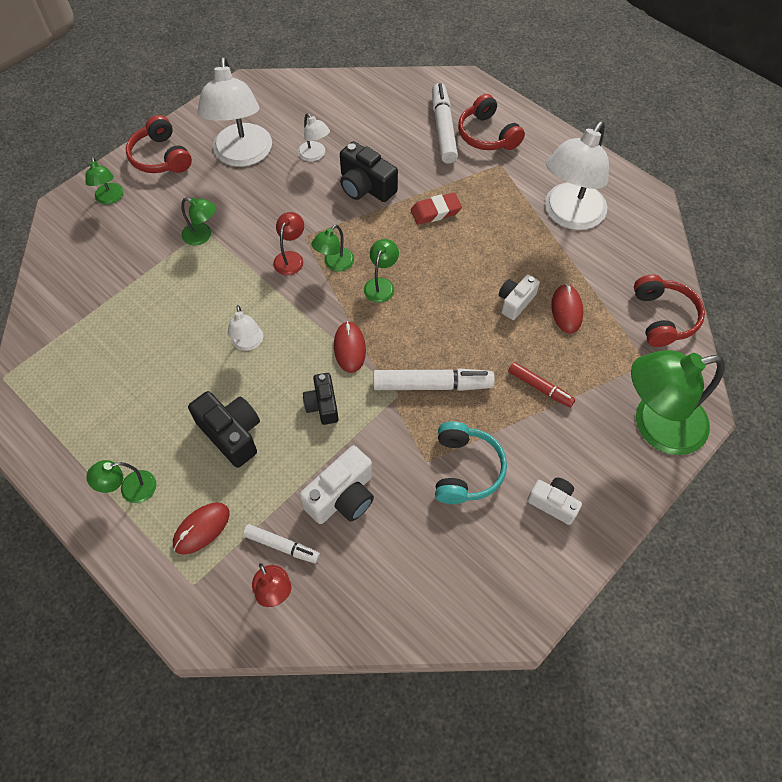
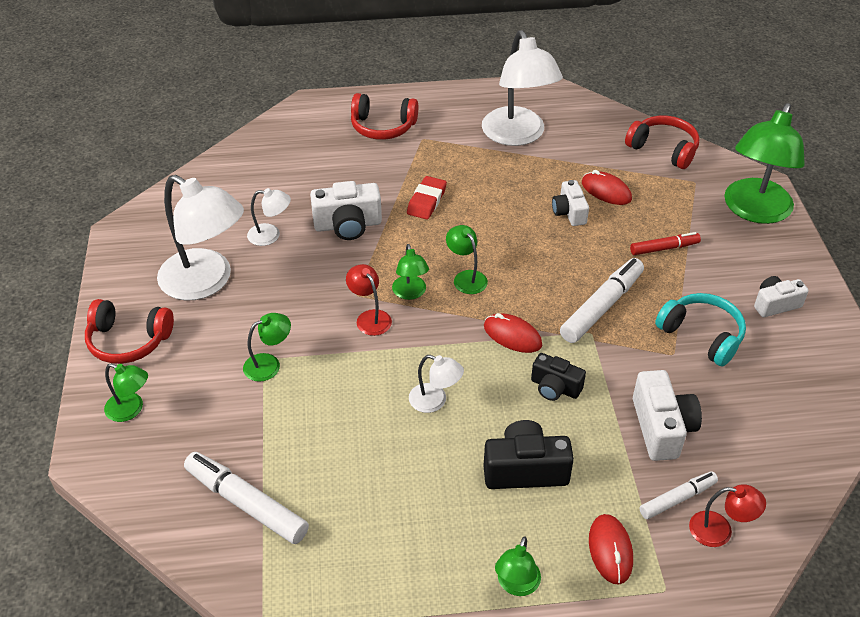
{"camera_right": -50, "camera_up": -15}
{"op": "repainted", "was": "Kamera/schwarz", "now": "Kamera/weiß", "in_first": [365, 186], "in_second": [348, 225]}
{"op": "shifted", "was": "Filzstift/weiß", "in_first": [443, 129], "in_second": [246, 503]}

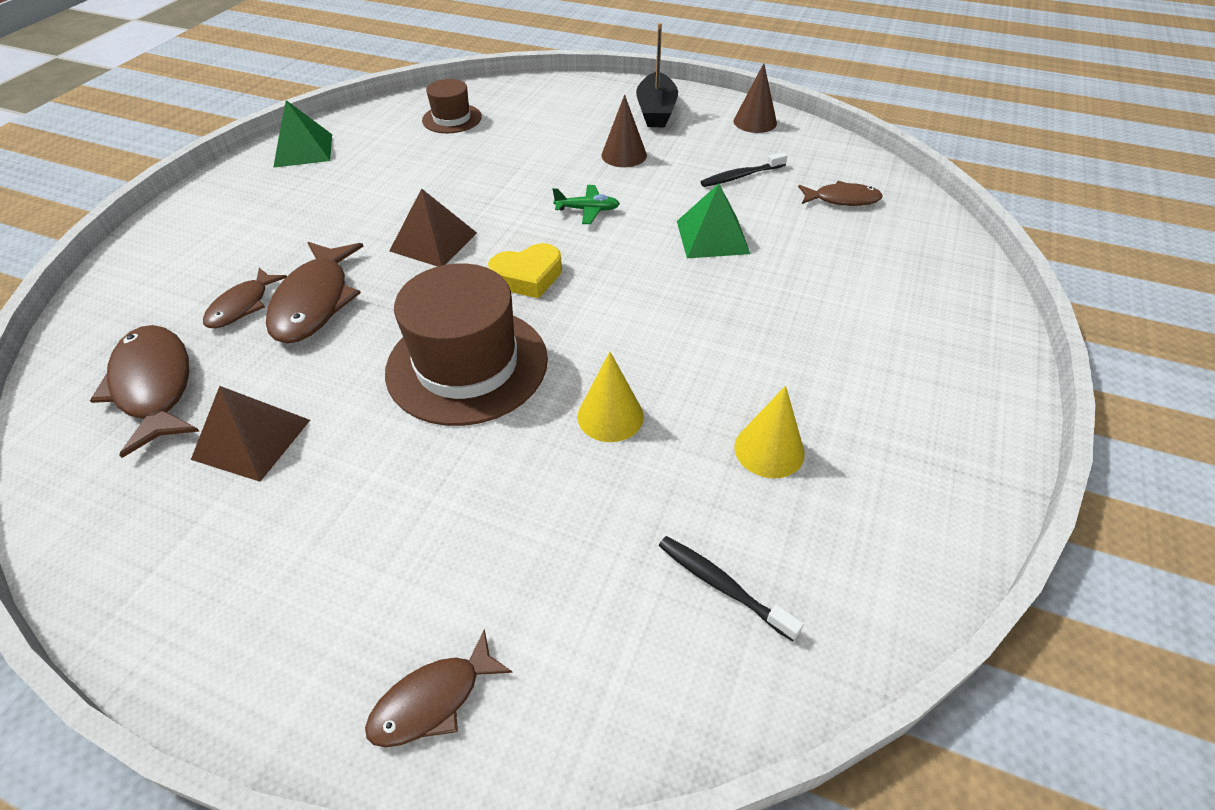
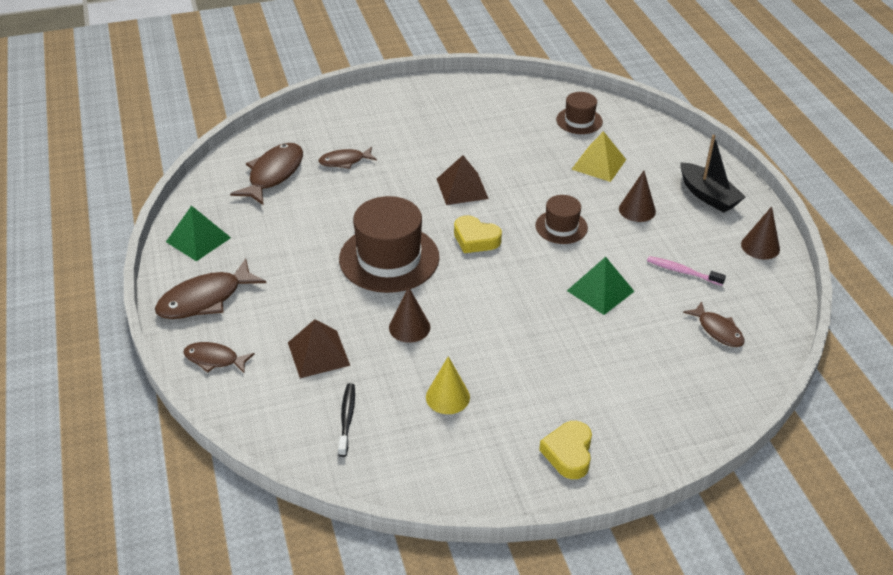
{"camera_right": 50, "camera_up": -5}
{"op": "shifted", "was": "Pyramide/braun", "in_first": [251, 439], "in_second": [318, 353]}
{"op": "shifted", "was": "Fisch/braun", "in_first": [315, 302], "in_second": [205, 299]}
{"op": "shifted", "was": "Pyramide/grün", "in_first": [303, 150], "in_second": [198, 239]}
{"op": "swapped", "was": "Flugzeug/grün", "now": "Hut/braun", "in_first": [587, 210], "in_second": [561, 227]}
{"op": "repainted", "was": "Kegel/gelb", "now": "Kegel/braun", "in_first": [610, 416], "in_second": [409, 327]}
{"op": "rotated", "was": "Boot/schwarz", "in_first": [656, 111], "in_second": [708, 196], "clockwise": -90}
{"op": "repainted", "was": "Zahnbürste/schwarz", "now": "Zahnbürste/rosa", "in_first": [740, 176], "in_second": [682, 271]}
{"op": "new", "now": "Herz/gelb", "in_second": [568, 453]}
{"op": "new", "now": "Pyramide/gelb", "in_second": [599, 164]}

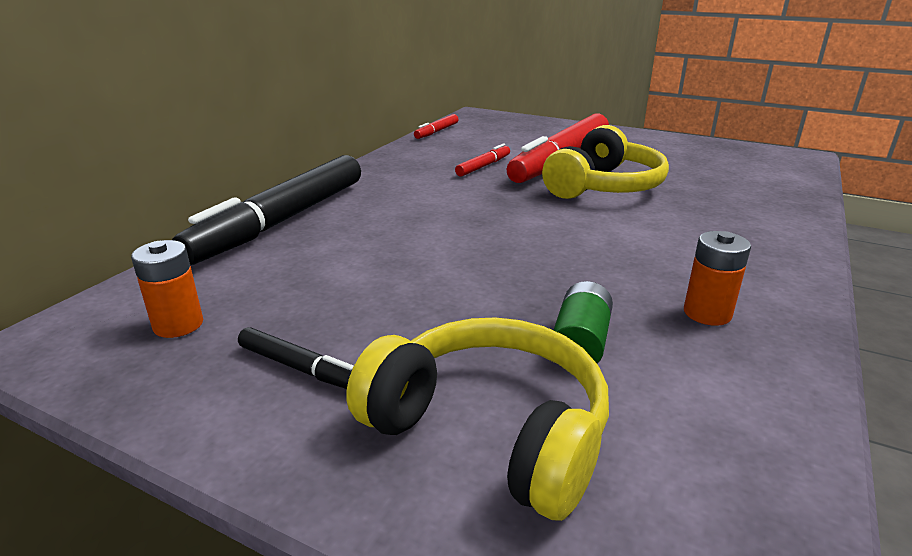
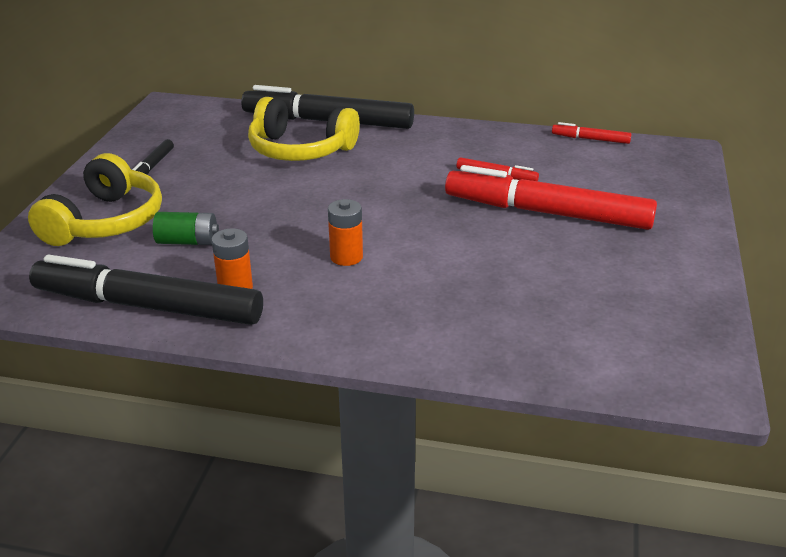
{"camera_right": 75, "camera_up": 5}
{"op": "shifted", "was": "Batterie/orange", "in_first": [178, 325], "in_second": [346, 257]}
{"op": "shifted", "was": "Kopfhörer/gelb", "in_first": [603, 186], "in_second": [300, 149]}
{"op": "new", "now": "Filzstift/schwarz", "in_second": [148, 307]}

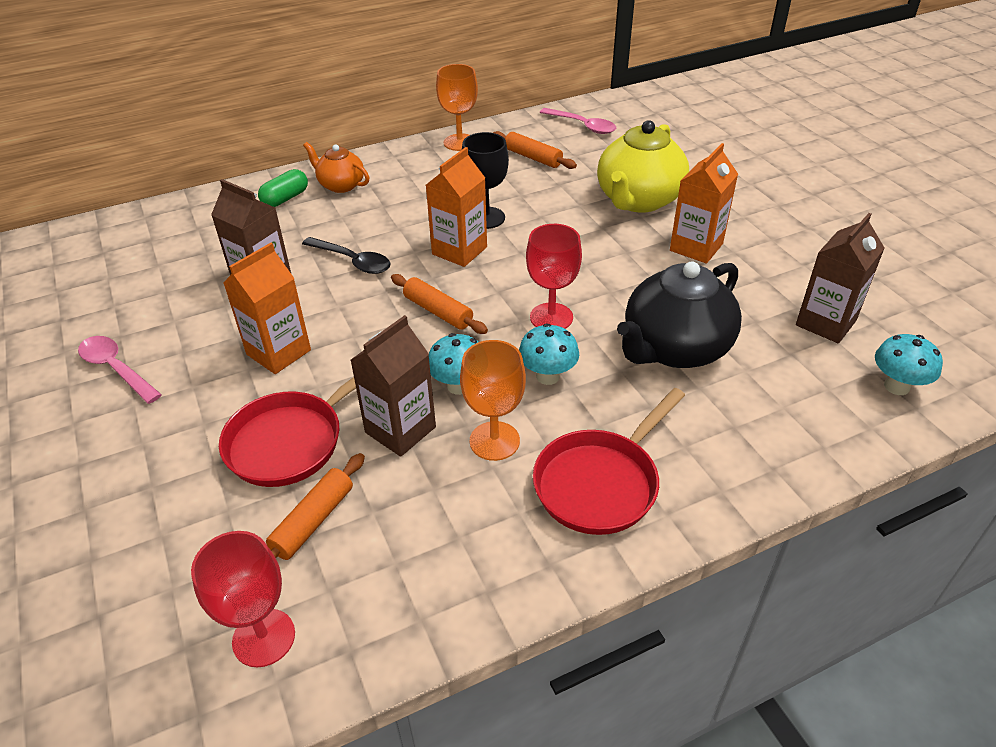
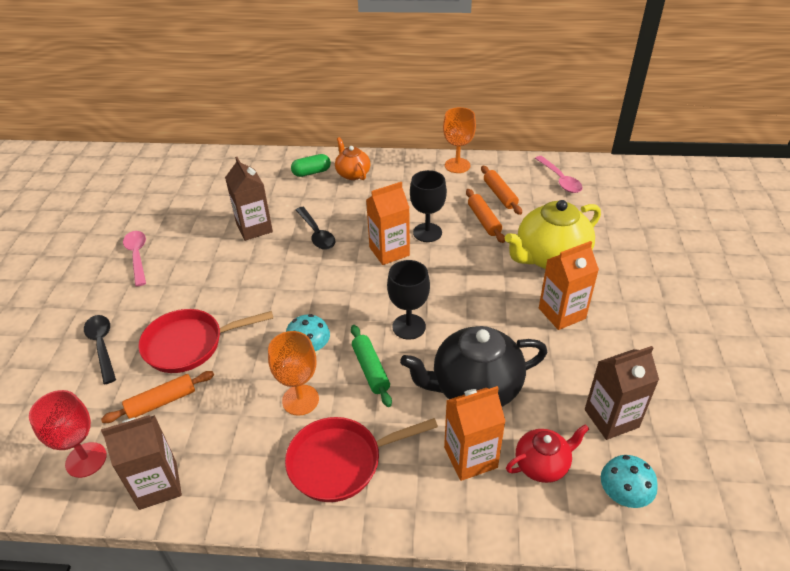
{"camera_right": 30, "camera_up": 0}
{"op": "shifted", "was": "Getränkekarton/orange", "in_first": [278, 352], "in_second": [470, 457]}
{"op": "shifted", "was": "Getränkekarton/braun", "in_first": [400, 430], "in_second": [158, 485]}
{"op": "shifted", "was": "Nudelholz/orange", "in_first": [438, 311], "in_second": [484, 220]}
{"op": "swapped", "was": "Pilz/türkis", "now": "Nudelholz/grün", "in_first": [547, 376], "in_second": [370, 369]}
{"op": "repainted", "was": "Kelch/rot", "now": "Kelch/schwarz", "in_first": [551, 317], "in_second": [409, 327]}
{"op": "new", "now": "Löffel/schwarz", "in_second": [102, 346]}
{"op": "new", "now": "Teekanne/rot", "in_second": [542, 464]}

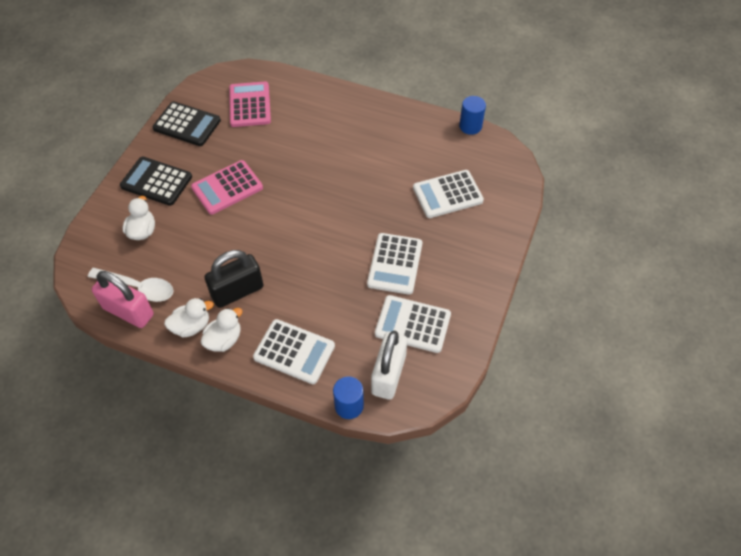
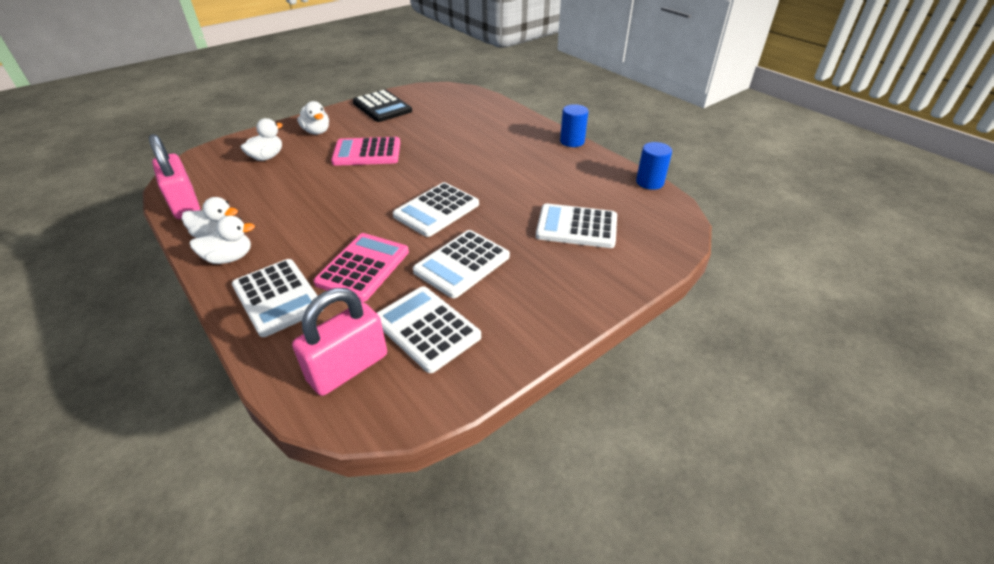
{"camera_right": 30, "camera_up": -15}
{"op": "gone", "was": "Löffel/weiß", "in_first": [138, 287]}
{"op": "swapped", "was": "Taschenrechner/schwarz", "now": "Ente/weiß", "in_first": [156, 182], "in_second": [317, 131]}
{"op": "gone", "was": "Vorhängeschloss/schwarz", "in_first": [237, 291]}
{"op": "shifted", "was": "Taschenrechner/rosa", "in_first": [250, 105], "in_second": [363, 267]}
{"op": "shifted", "was": "Vollzylinder/blau", "in_first": [349, 406], "in_second": [572, 141]}
{"op": "repainted", "was": "Vorhängeschloss/weiß", "now": "Vorhängeschloss/rosa", "in_first": [388, 374], "in_second": [348, 367]}
{"op": "new", "now": "Taschenrechner/weiß", "in_second": [436, 210]}

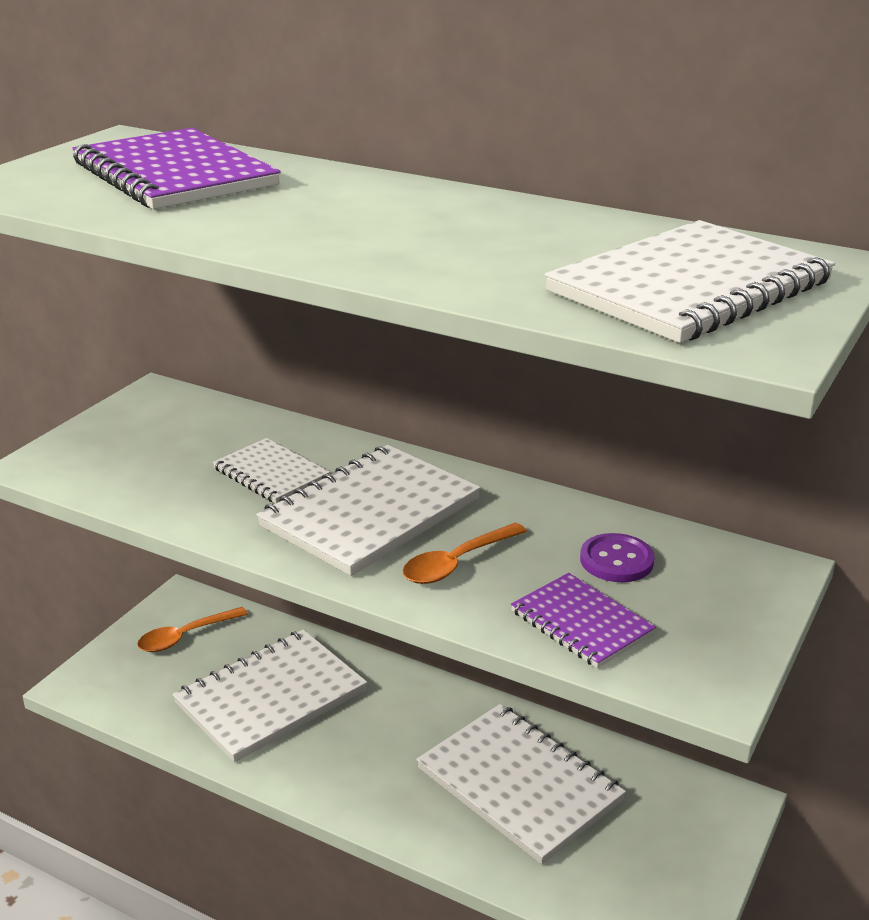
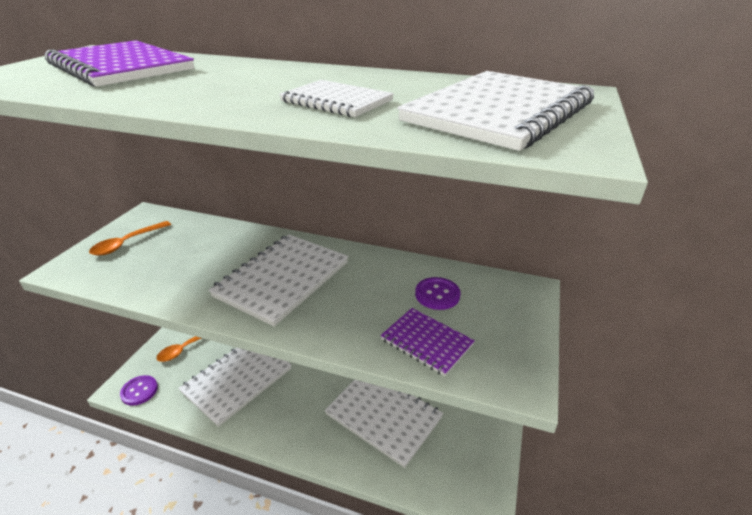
{"camera_right": -10, "camera_up": 5}
{"op": "shifted", "was": "Notizbuch/weiß", "in_first": [271, 474], "in_second": [336, 101]}
{"op": "shifted", "was": "Löffel/orange", "in_first": [457, 563], "in_second": [127, 243]}
{"op": "new", "now": "Knopf/lila", "in_second": [139, 391]}

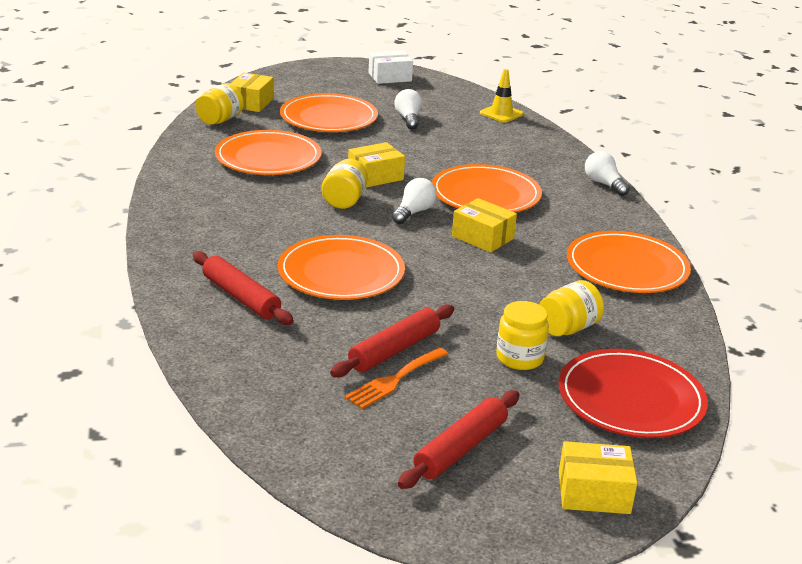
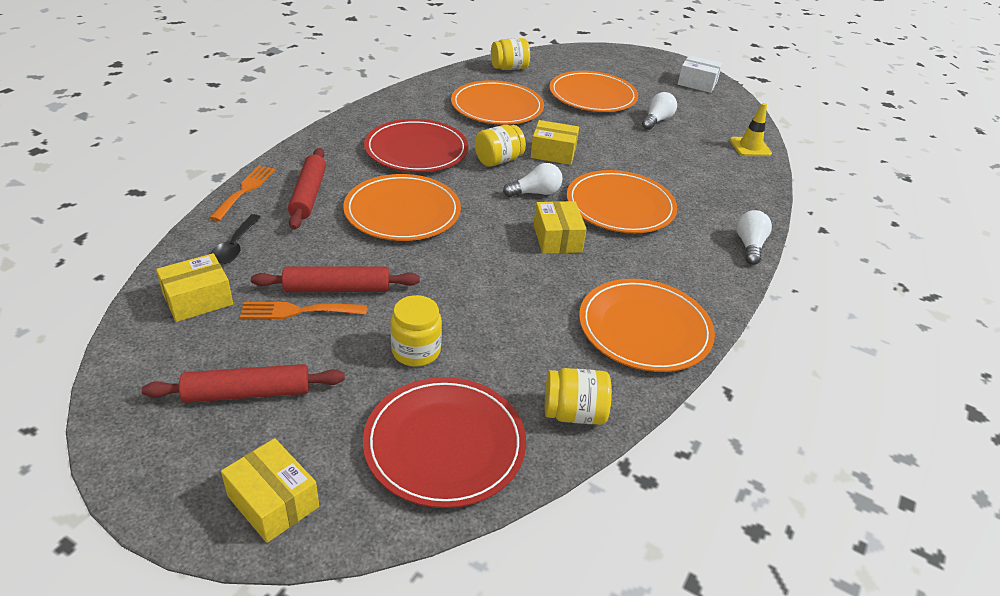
{"camera_right": 40, "camera_up": 10}
{"op": "shifted", "was": "Schachtel/gelb", "in_first": [251, 103], "in_second": [198, 299]}
{"op": "shifted", "was": "Einmachglas/gelb", "in_first": [567, 328], "in_second": [574, 413]}
{"op": "new", "now": "Gabel/orange", "in_second": [245, 190]}
{"op": "new", "now": "Löffel/schwarz", "in_second": [235, 246]}
{"op": "new", "now": "Teller/rot", "in_second": [416, 150]}

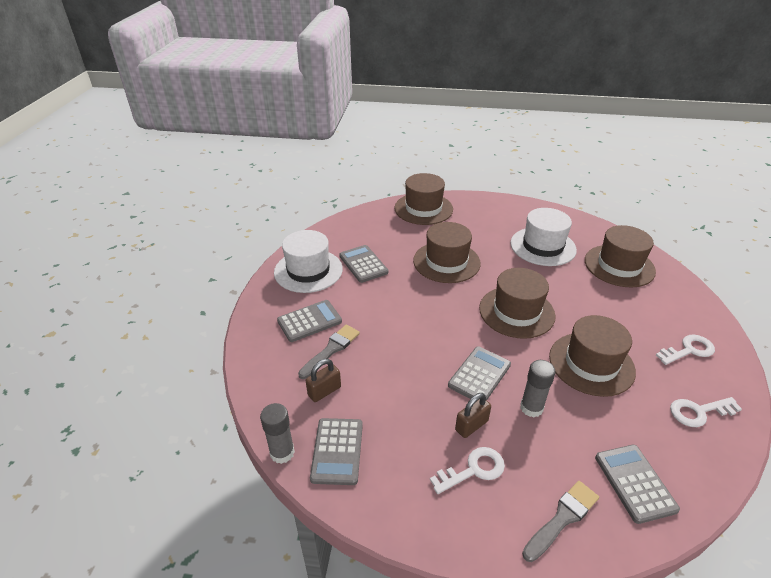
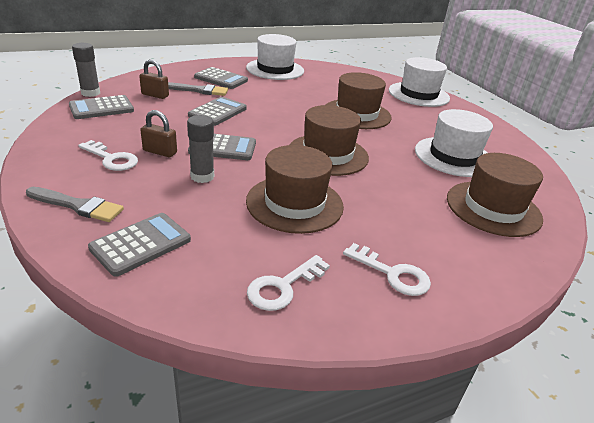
{"camera_right": 55, "camera_up": -5}
{"op": "shifted", "was": "Taschenrechner/grau", "in_first": [363, 264], "in_second": [217, 112]}
{"op": "repainted", "was": "Hut/braun", "now": "Hut/weiß", "in_first": [423, 209], "in_second": [418, 94]}
{"op": "rotated", "was": "Schlüssel/weiß", "in_first": [698, 412], "in_second": [283, 287], "clockwise": -90}

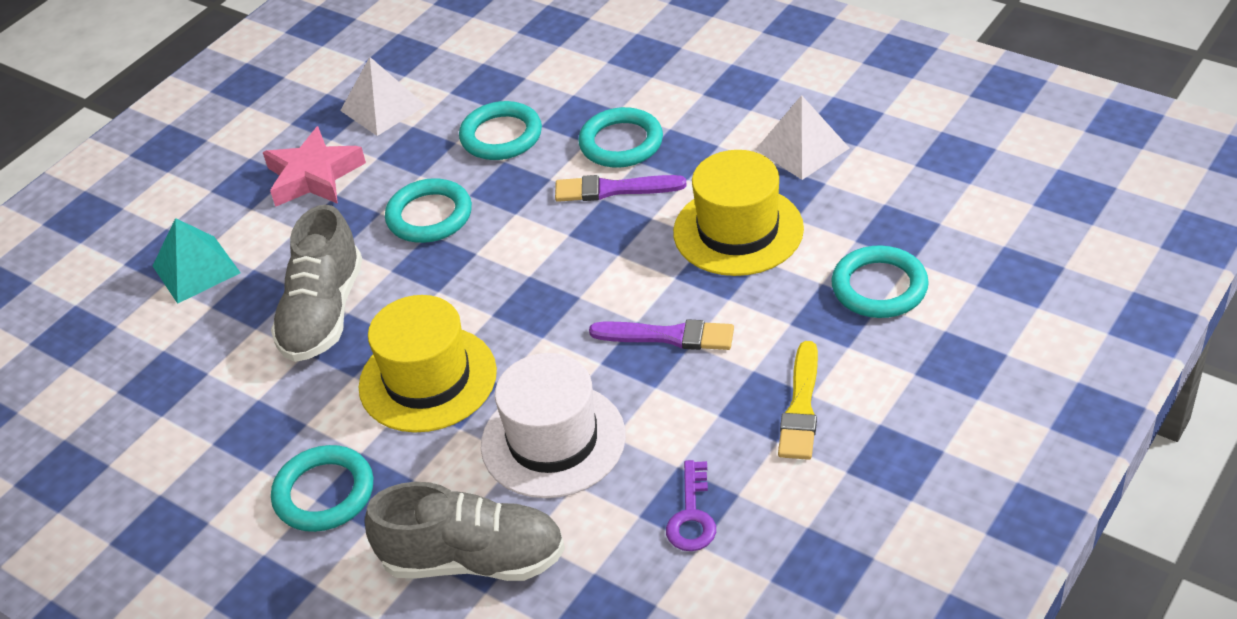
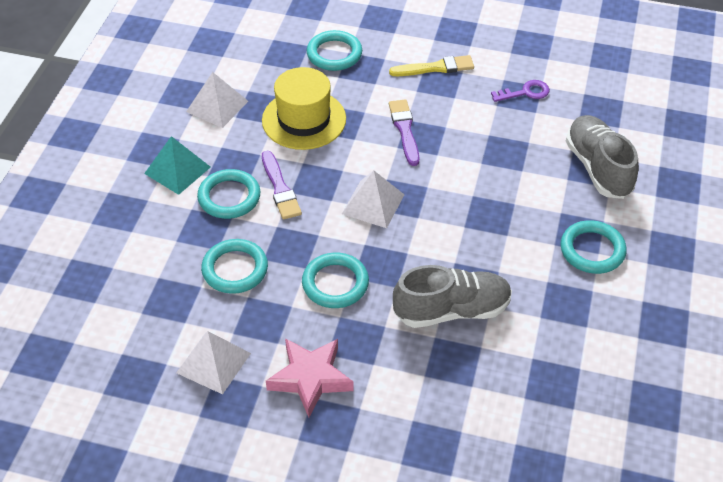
{"camera_right": -115, "camera_up": 5}
{"op": "shifted", "was": "Pyramide/türkis", "in_first": [196, 269], "in_second": [177, 170]}
{"op": "gone", "was": "Hut/gelb", "in_first": [428, 379]}
{"op": "gone", "was": "Hut/weiß", "in_first": [553, 440]}
{"op": "new", "now": "Pyramide/weiß", "in_second": [373, 204]}

